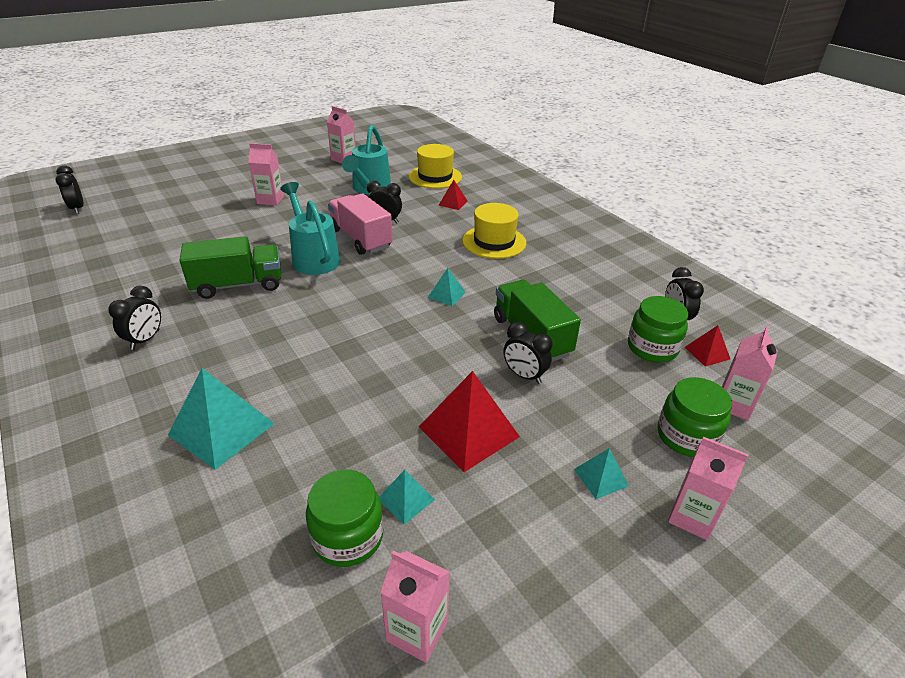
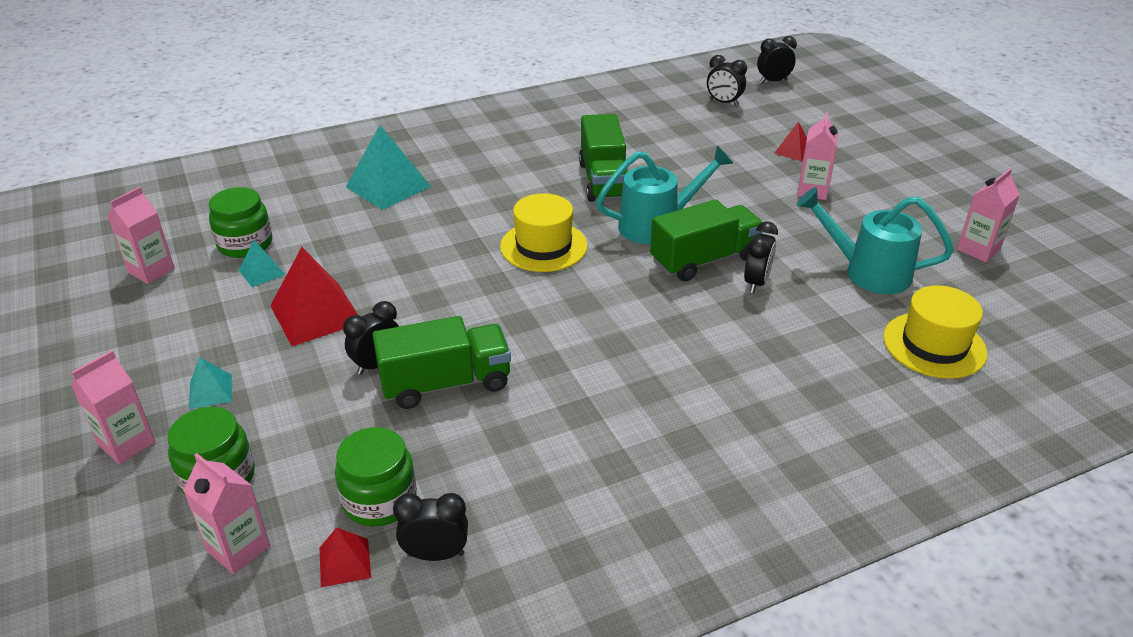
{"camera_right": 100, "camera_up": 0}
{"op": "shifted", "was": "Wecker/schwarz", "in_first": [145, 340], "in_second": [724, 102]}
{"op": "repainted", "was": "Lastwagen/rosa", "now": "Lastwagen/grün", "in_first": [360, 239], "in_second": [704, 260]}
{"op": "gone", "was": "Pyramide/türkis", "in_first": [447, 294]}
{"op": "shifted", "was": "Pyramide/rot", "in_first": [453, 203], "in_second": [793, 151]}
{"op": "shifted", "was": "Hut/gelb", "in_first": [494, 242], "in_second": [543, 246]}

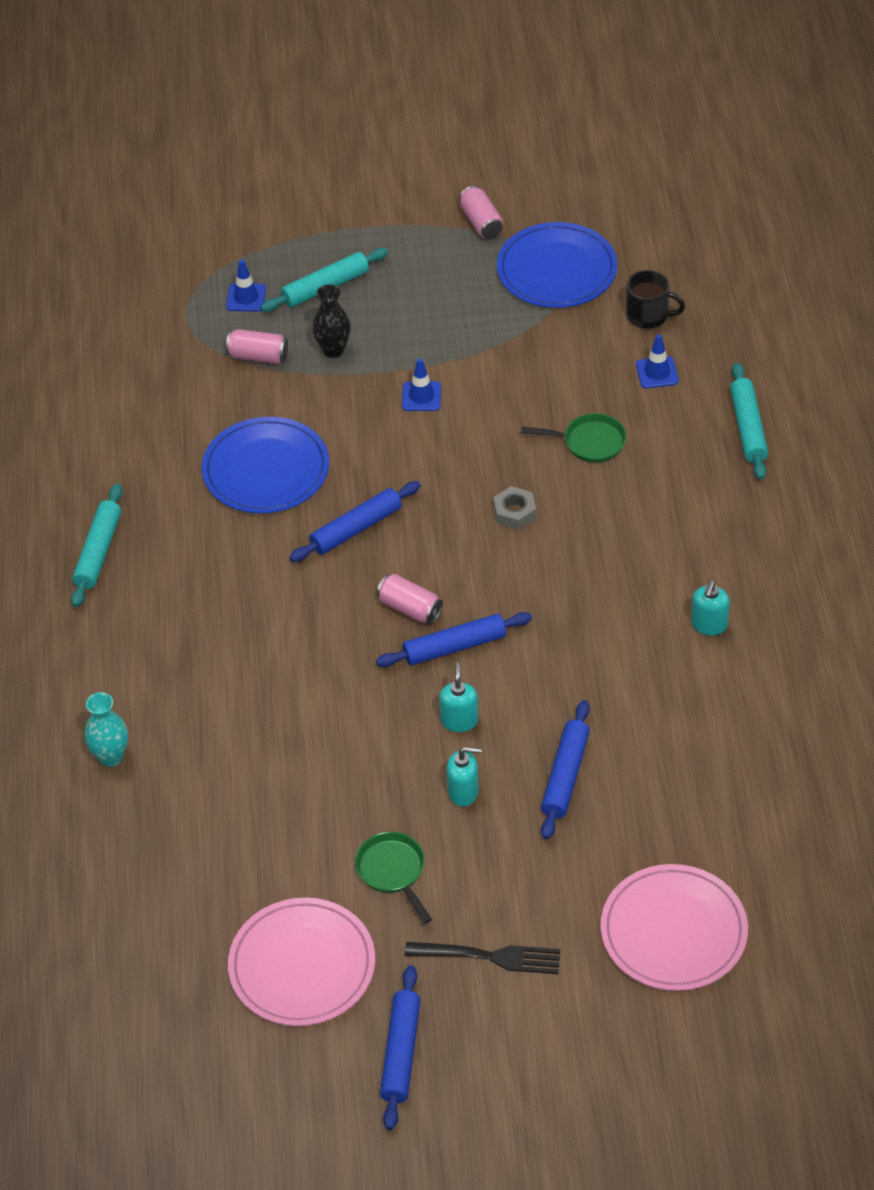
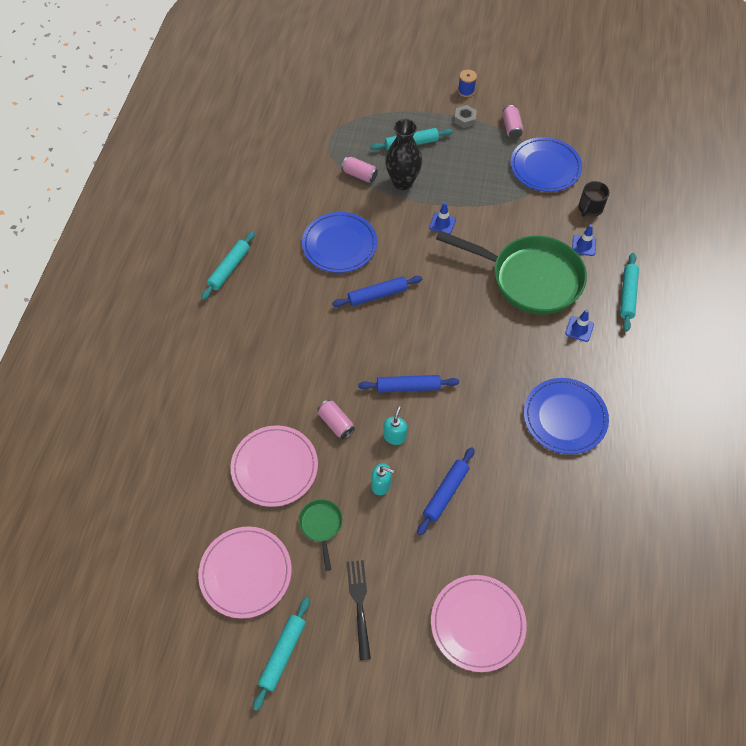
{"camera_right": 15, "camera_up": 10}
{"op": "gone", "was": "Vase/türkis", "in_first": [111, 757]}
{"op": "shifted", "was": "Leitkegel/blau", "in_first": [246, 298], "in_second": [579, 329]}
{"op": "scaled", "was": "Vase/schwarz", "in_first": [333, 350], "in_second": [402, 182], "ratio": 1.61}
{"op": "shifted", "was": "Dose/rosa", "in_first": [410, 608], "in_second": [336, 423]}
{"op": "repainted", "was": "Nudelholz/blau", "now": "Nudelholz/türkis", "in_first": [401, 1053], "in_second": [283, 654]}
{"op": "rotated", "was": "Gabel/schwarz", "in_first": [490, 957], "in_second": [359, 604], "clockwise": -120}
{"op": "shifted", "was": "Sechskantmutter/grau", "in_first": [514, 512], "in_second": [465, 119]}
{"op": "scaled", "was": "Pfanne/grün", "in_first": [589, 442], "in_second": [530, 278], "ratio": 2.43}
{"op": "rotated", "was": "Tasse/schwarz", "in_first": [648, 315], "in_second": [590, 208], "clockwise": 90}
{"op": "swapped", "was": "Seifenspender/türkis", "now": "Teller/blau", "in_first": [709, 625], "in_second": [565, 417]}
{"op": "new", "now": "Teller/rosa", "in_second": [274, 467]}
{"op": "new", "now": "Garnrolle/blau", "in_second": [466, 91]}

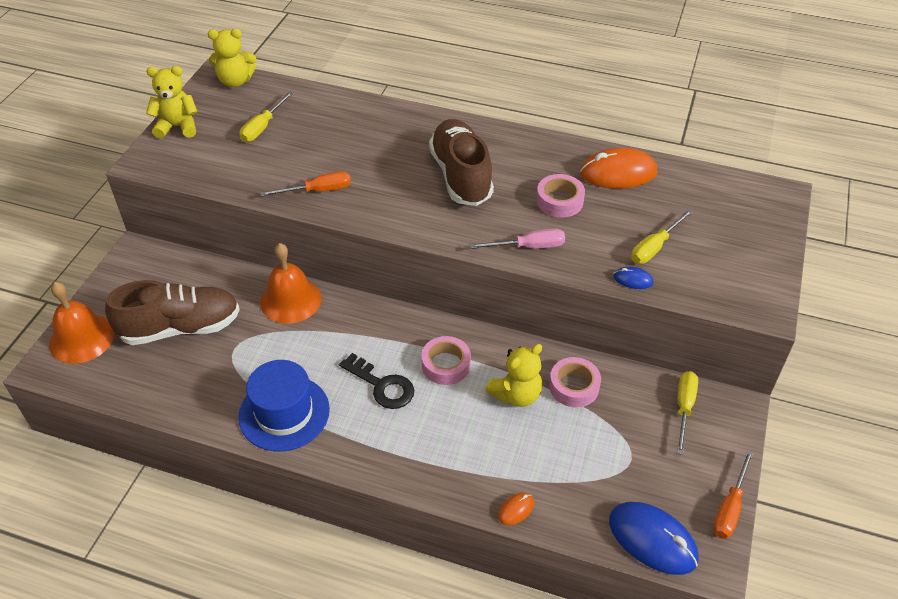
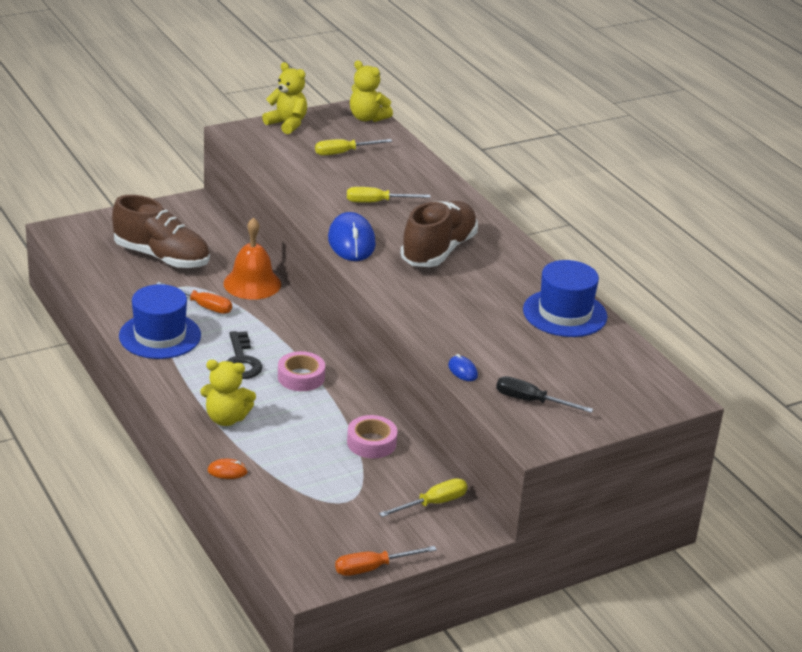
{"camera_right": 40, "camera_up": -15}
{"op": "gone", "was": "Glocke/orange", "in_first": [82, 338]}
{"op": "shifted", "was": "Schraubenzieher/orange", "in_first": [318, 191], "in_second": [202, 306]}
{"op": "gone", "was": "Schraubenzieher/rosa", "in_first": [529, 247]}
{"op": "shifted", "was": "Teddybär/gelb", "in_first": [516, 394], "in_second": [226, 418]}
{"op": "gone", "was": "Klebeband/rosa", "in_first": [559, 201]}
{"op": "swapped", "was": "Computermaus/orange", "now": "Hut/blau", "in_first": [618, 173], "in_second": [565, 313]}
{"op": "shifted", "was": "Computermaus/blau", "in_first": [652, 540], "in_second": [351, 241]}
{"op": "shifted", "was": "Schraubenzieher/gelb", "in_first": [654, 247], "in_second": [377, 202]}
{"op": "new", "now": "Schraubenzieher/schwarz", "in_second": [531, 401]}

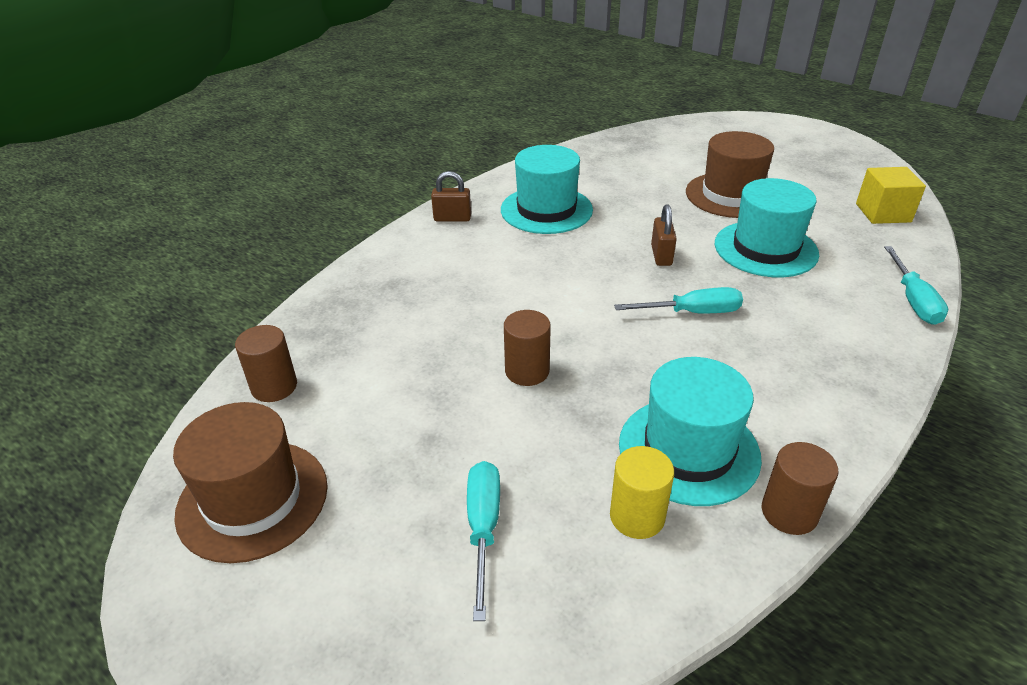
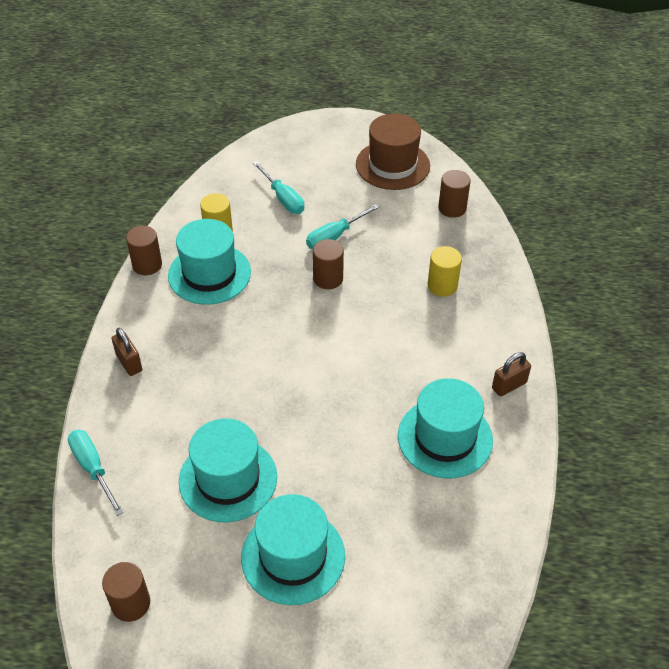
{"camera_right": 145, "camera_up": 10}
{"op": "shifted", "was": "Schraubenzieher/türkis", "in_first": [692, 312], "in_second": [335, 236]}
{"op": "shifted", "was": "Vorhängeschloss/braun", "in_first": [661, 255], "in_second": [129, 363]}
{"op": "repainted", "was": "Hut/braun", "now": "Hut/türkis", "in_first": [731, 195], "in_second": [293, 556]}
{"op": "swapped", "was": "Kubus/gelb", "now": "Vollzylinder/braun", "in_first": [883, 213], "in_second": [131, 603]}
{"op": "new", "now": "Vollzylinder/gelb", "in_second": [442, 286]}

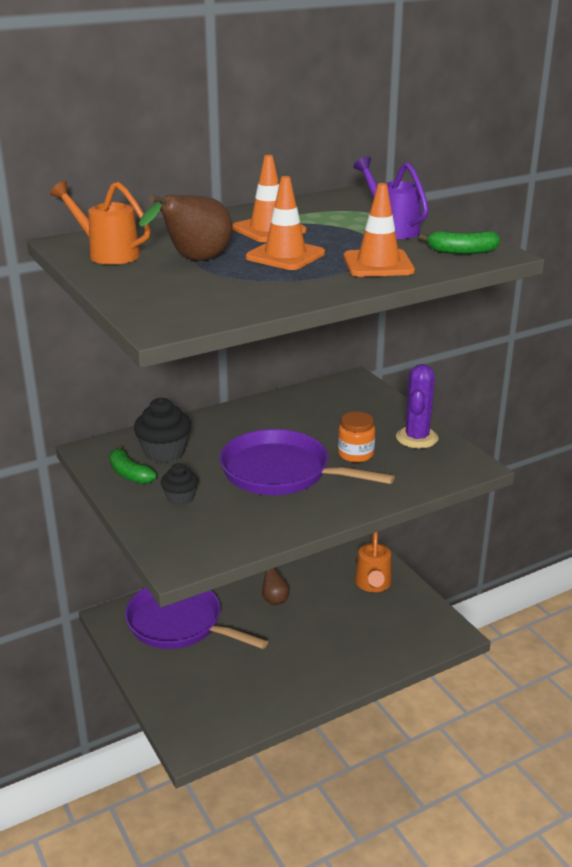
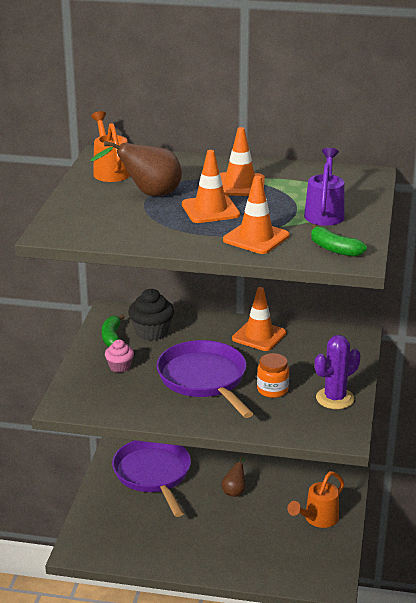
{"camera_right": 40, "camera_up": 0}
{"op": "repainted", "was": "Muffin/schwarz", "now": "Muffin/rosa", "in_first": [180, 498], "in_second": [119, 366]}
{"op": "new", "now": "Leitkegel/orange", "in_second": [259, 336]}

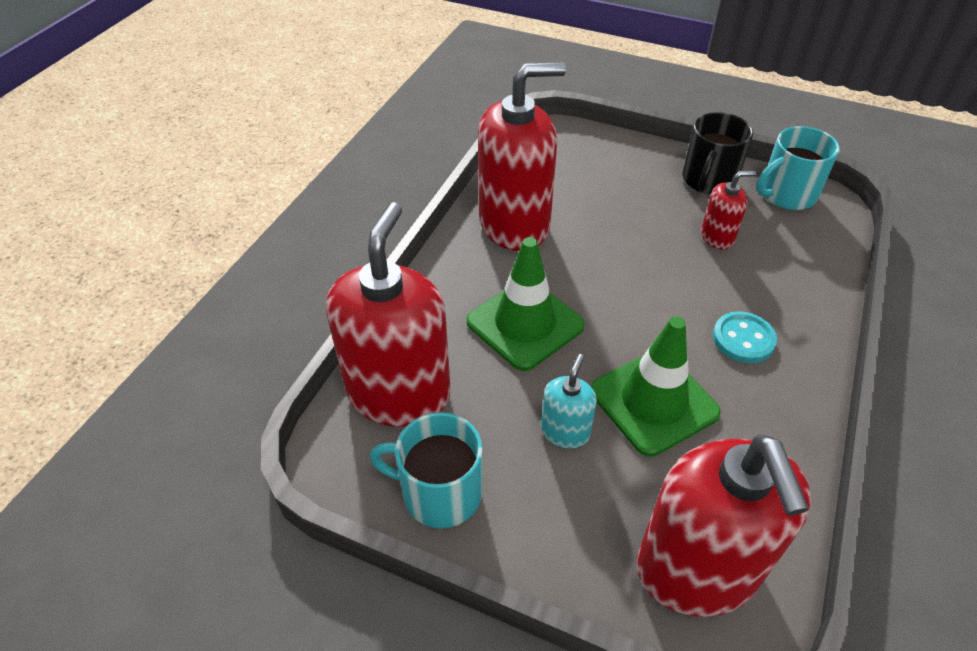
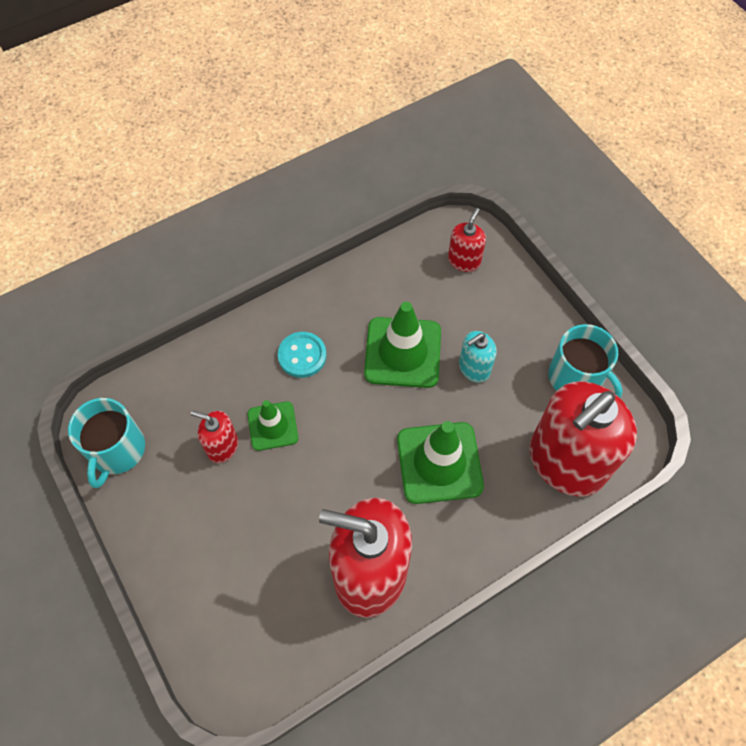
{"camera_right": -145, "camera_up": 15}
{"op": "scaled", "was": "Seifenspender/rot", "in_first": [697, 570], "in_second": [464, 260], "ratio": 0.46}
{"op": "gone", "was": "Tasse/schwarz", "in_first": [708, 180]}
{"op": "rotated", "was": "Tasse/türkis", "in_first": [786, 194], "in_second": [117, 450], "clockwise": 90}
{"op": "new", "now": "Leitkegel/grün", "in_second": [272, 426]}

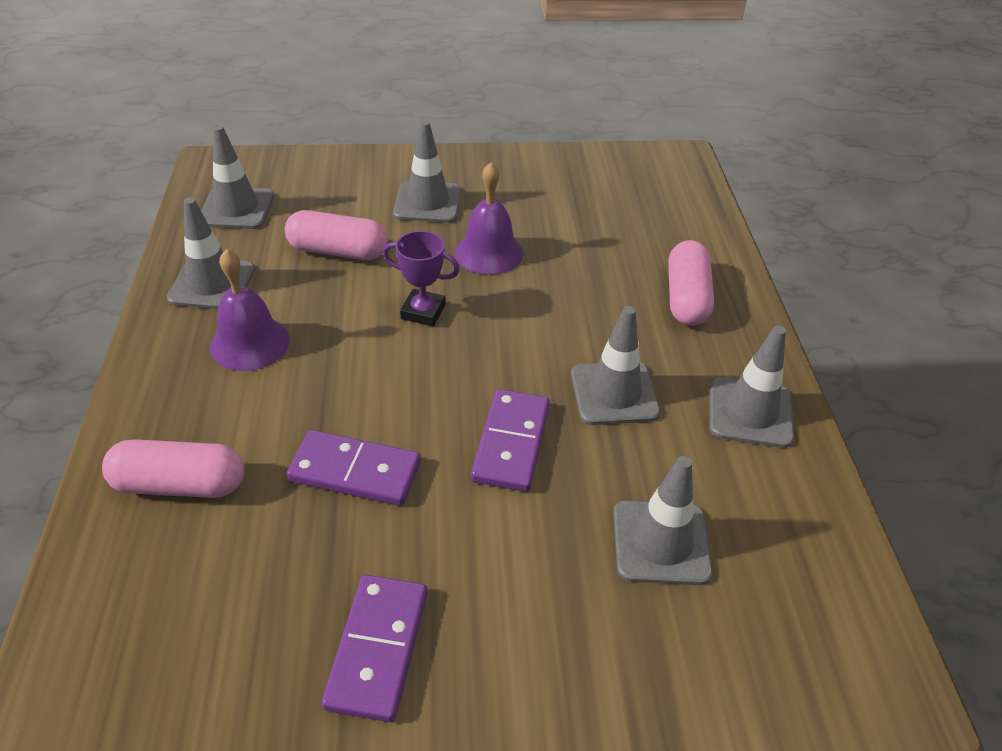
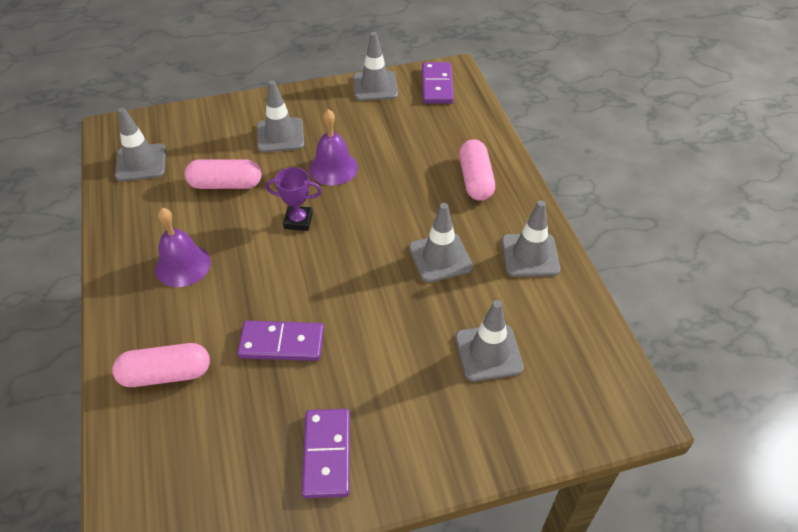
{"camera_right": -10, "camera_up": 5}
{"op": "shifted", "was": "Leitkegel/grau", "in_first": [212, 284], "in_second": [375, 86]}
{"op": "shifted", "was": "Dominostein/lila", "in_first": [511, 443], "in_second": [437, 85]}

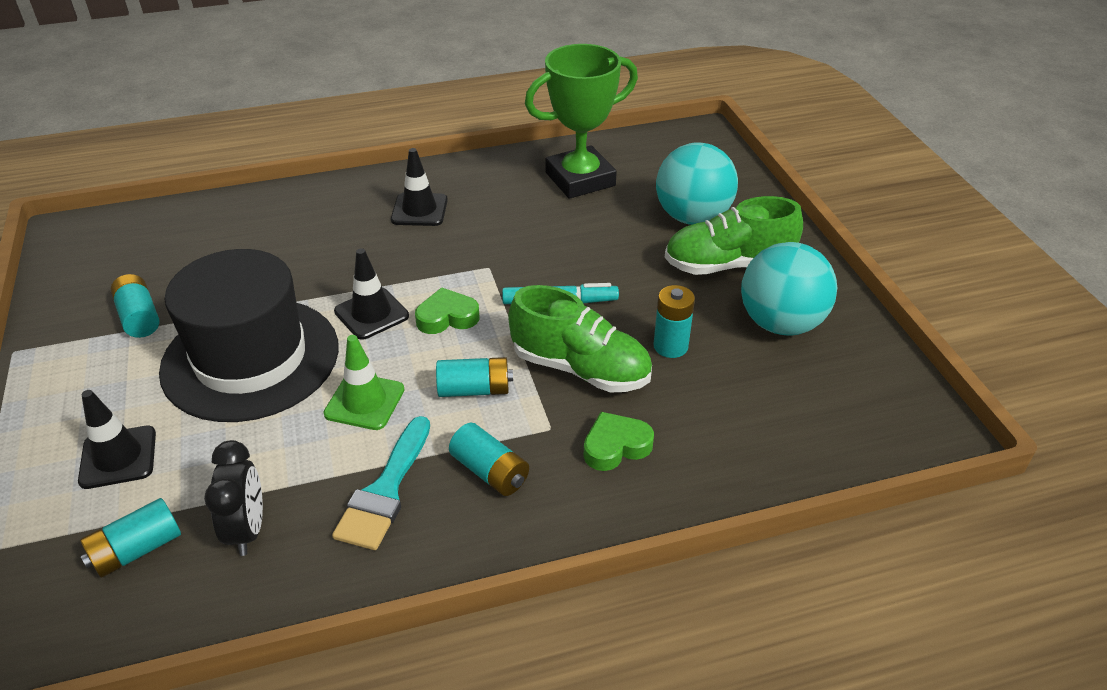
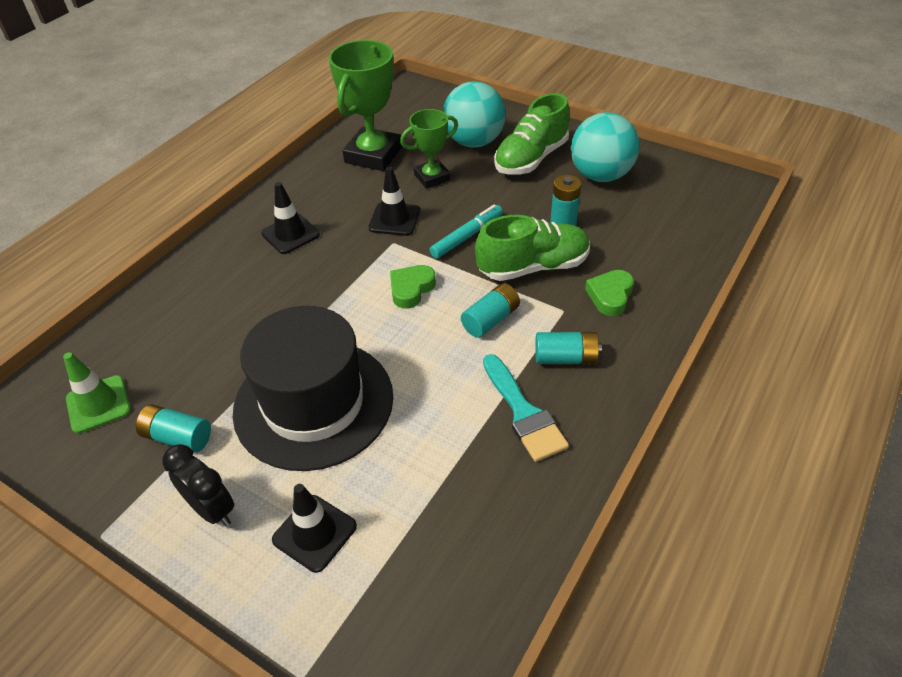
{"camera_right": -40, "camera_up": 5}
{"op": "gone", "was": "Batterie/türkis", "in_first": [136, 550]}
{"op": "shifted", "was": "Wecker/schwarz", "in_first": [247, 530], "in_second": [212, 509]}
{"op": "shifted", "was": "Leitkegel/grün", "in_first": [364, 402], "in_second": [98, 404]}
{"op": "shifted", "was": "Leitkegel/schwarz", "in_first": [371, 314], "in_second": [394, 219]}
{"op": "new", "now": "Pokal/grün", "in_second": [432, 177]}

